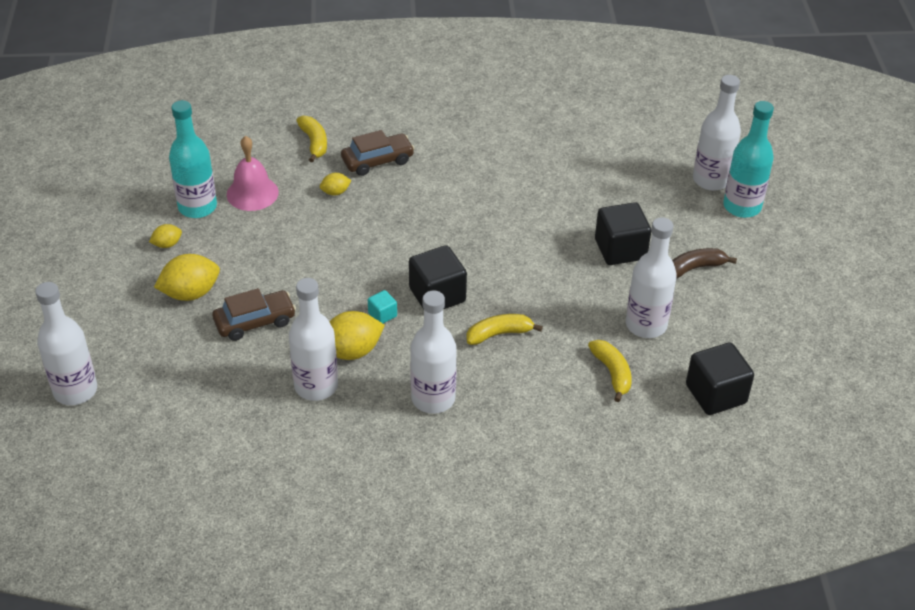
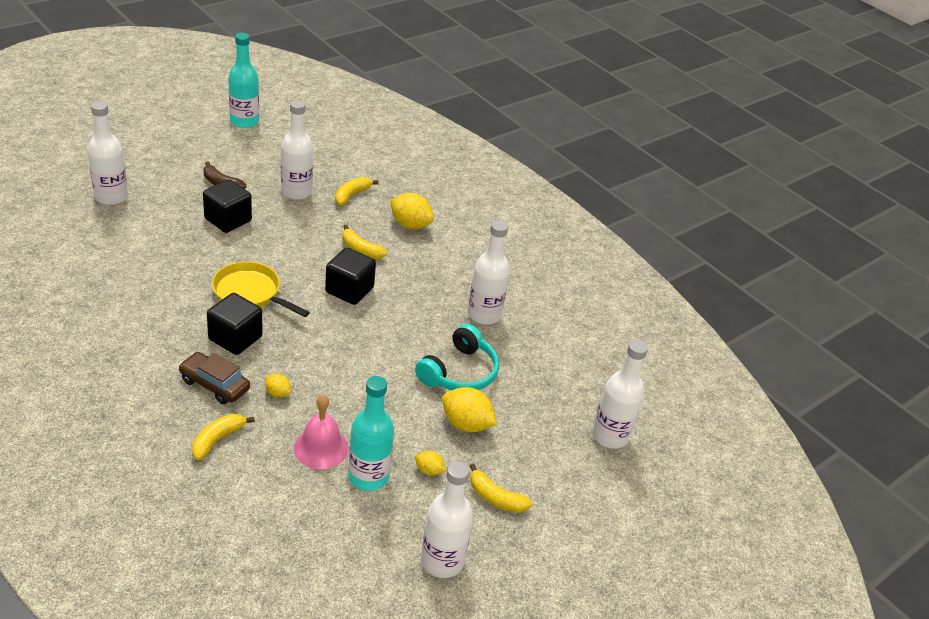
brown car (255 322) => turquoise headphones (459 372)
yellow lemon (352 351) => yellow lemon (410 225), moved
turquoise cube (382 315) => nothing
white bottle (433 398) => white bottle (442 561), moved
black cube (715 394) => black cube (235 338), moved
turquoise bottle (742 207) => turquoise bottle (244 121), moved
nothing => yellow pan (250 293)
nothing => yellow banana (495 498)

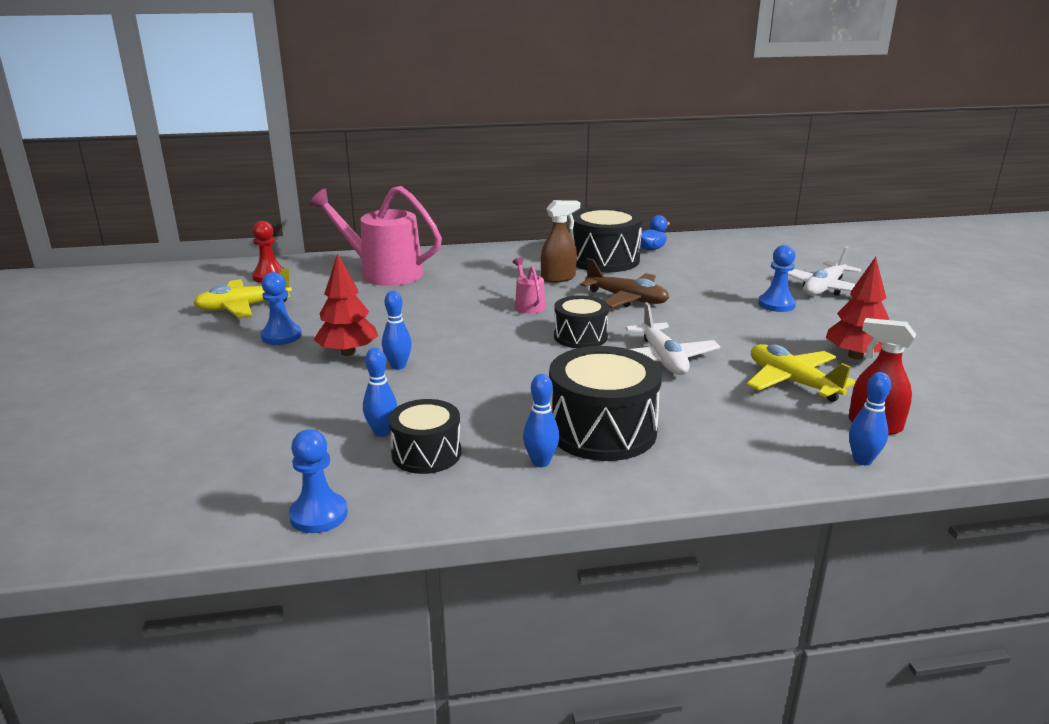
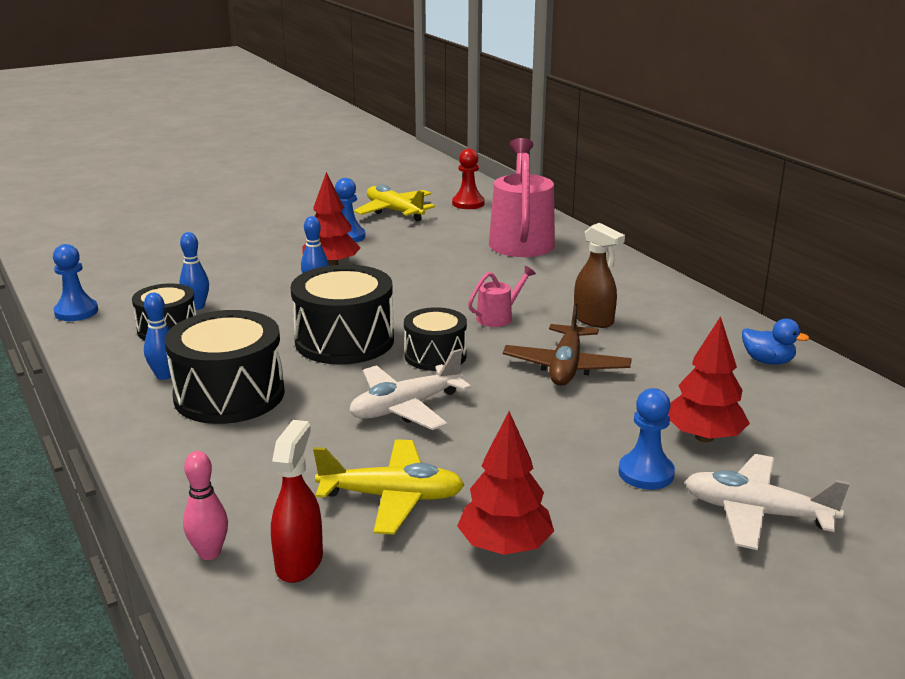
black drum (604 259) => black drum (344 341), moved
yellow plane (792 382) => yellow plane (392 497), 60 degrees clockwise
blue bowling pin (862 460) => pink bowling pin (209 553)
nothing => red tree (704 437)

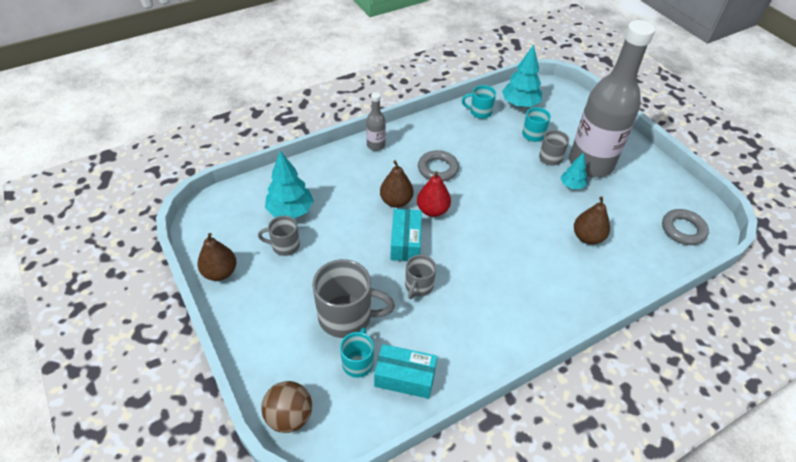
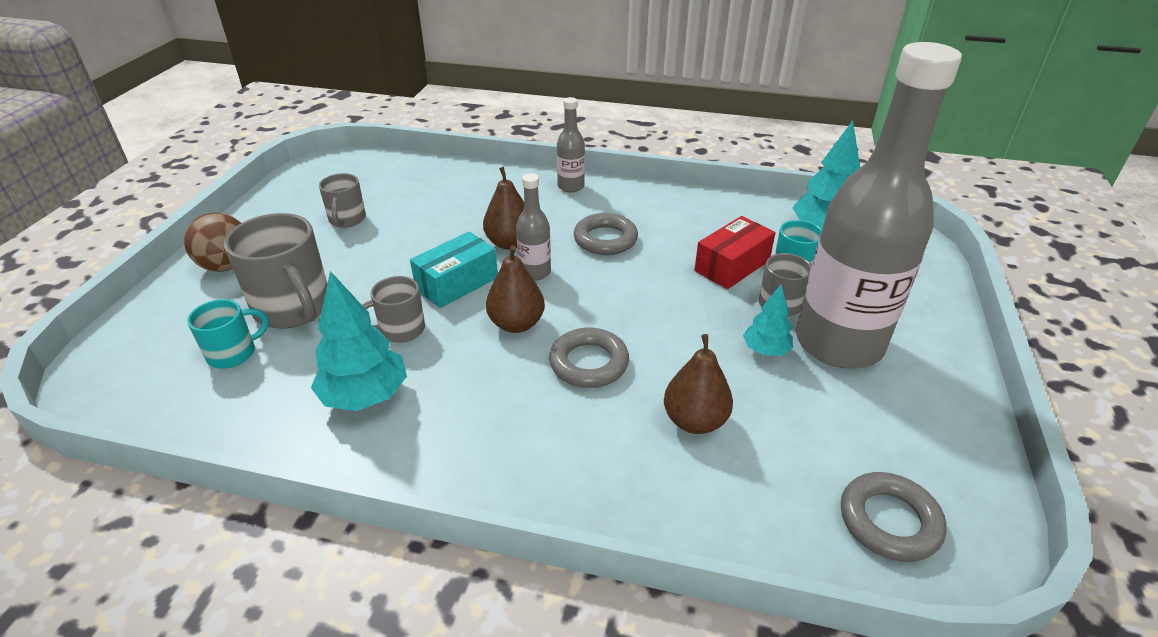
brown pear (220 272) => brown pear (516 324), moved
grey mug (284 246) => grey mug (347 220), 135 degrees counterclockwise
brown ball (289 416) => brown ball (227 266), moved
turquoise tree (290 211) => turquoise tree (365 396), moved
turquoise box (405 377) => nothing
red pear (432 210) => grey bottle (535 272)
turquoise mug (480 112) => nothing
nothing => grey ring (589 363)
nothing => red box (732 266)

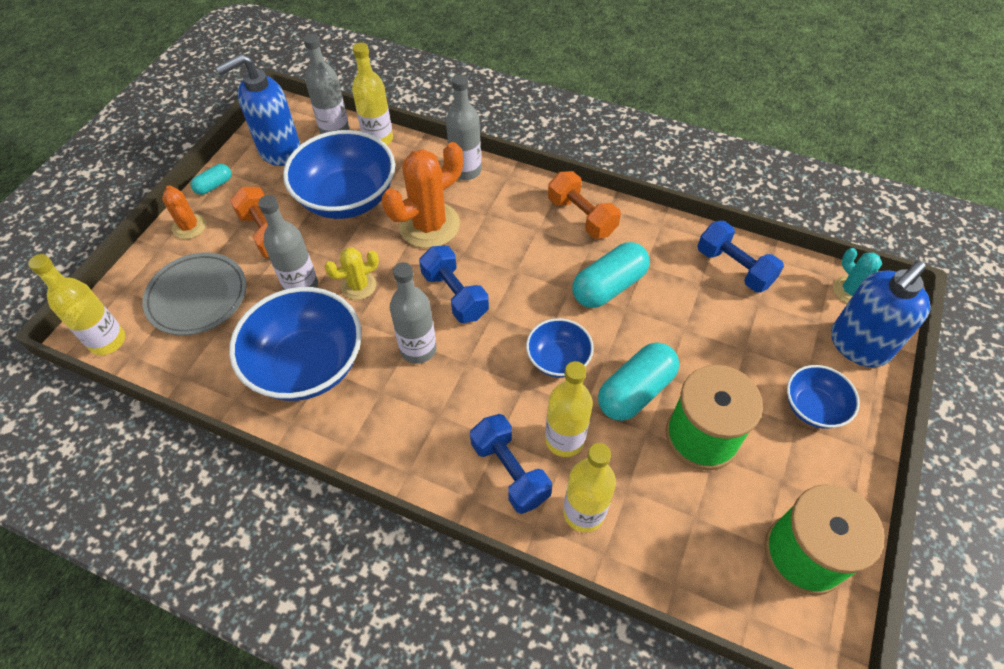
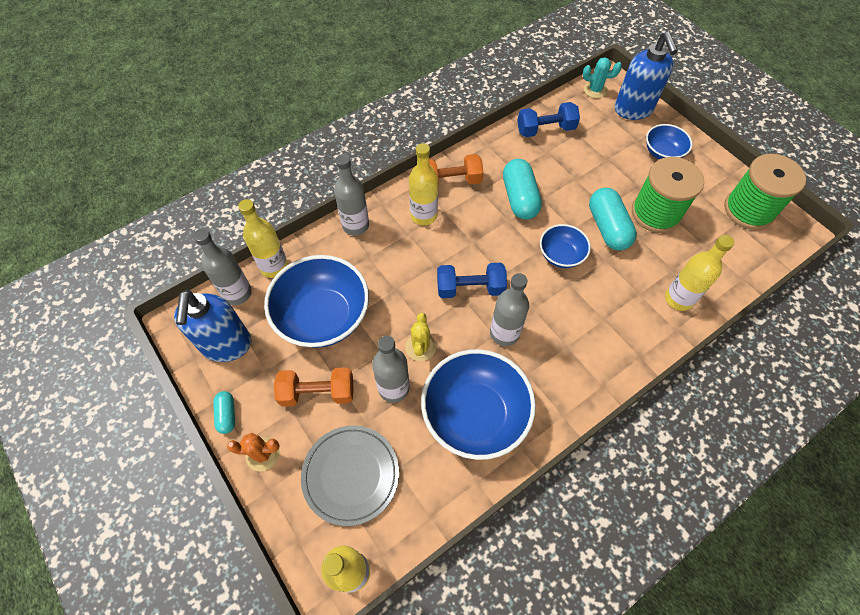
orange cactus (429 225) => nothing
blue dumbbell (509 471) => nothing
yellow bottle (564 440) => yellow bottle (423 215), moved

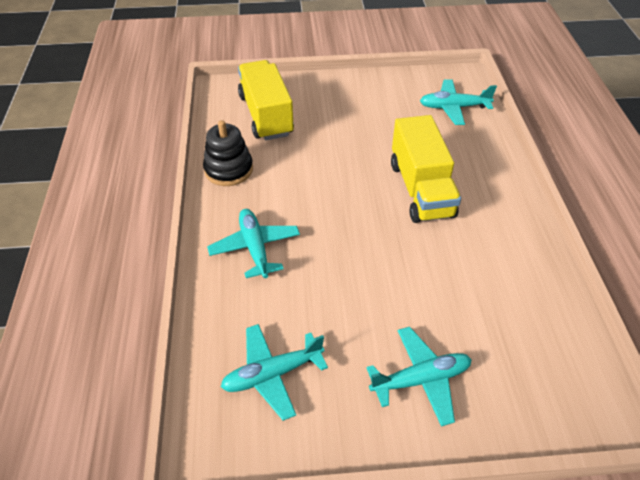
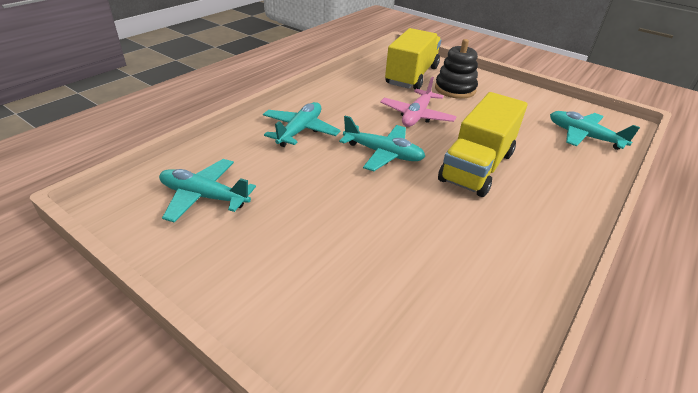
black stacking toy (228 169) => black stacking toy (455 89), moved
turquoise plane (420 379) => turquoise plane (383 153), moved
nothing => pink plane (417 116)

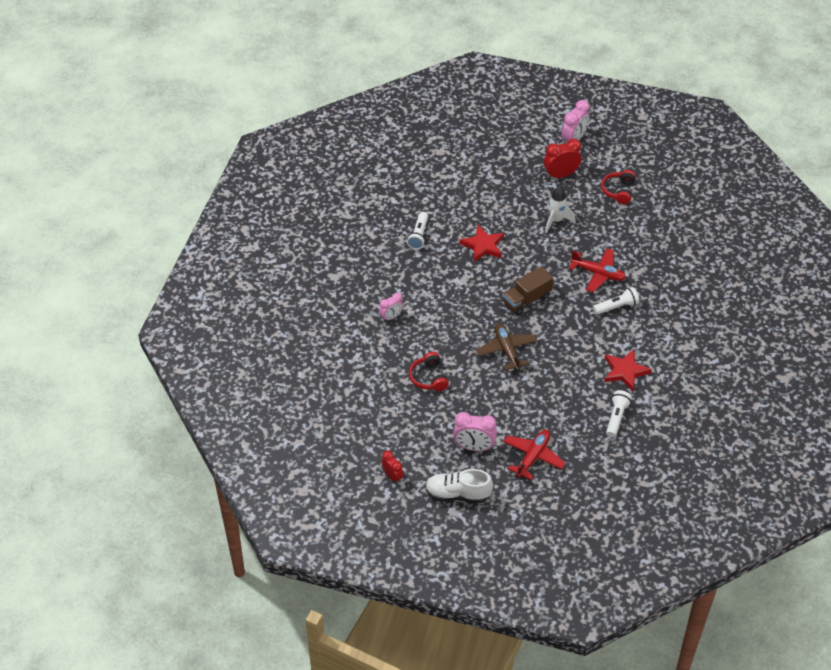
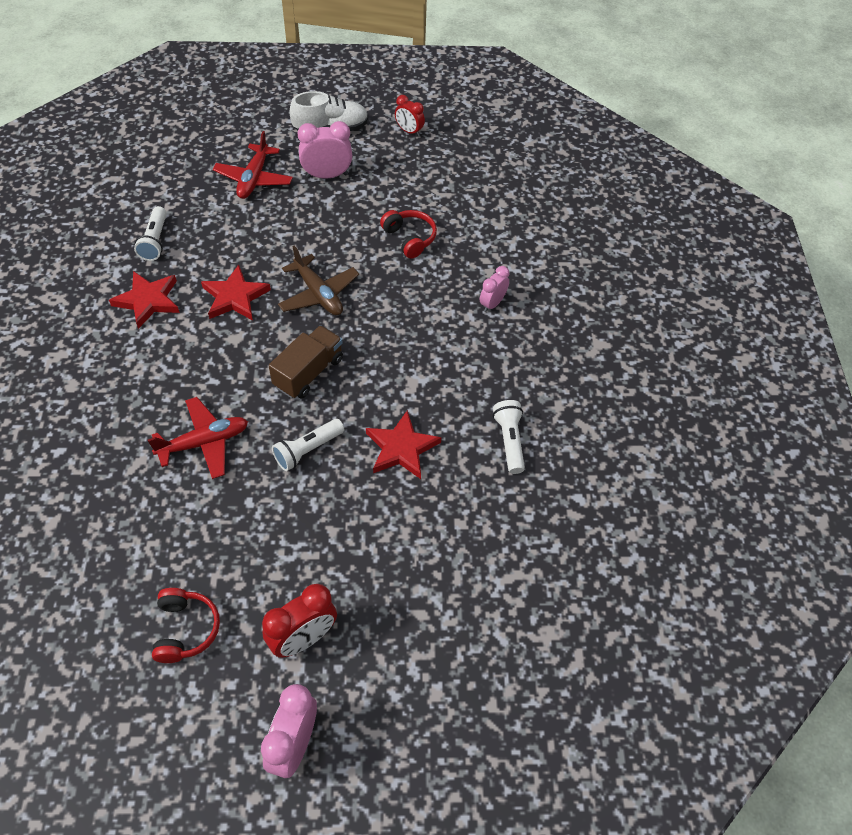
white rocket (556 220) => nothing
red plane (598 274) => red plane (204 443), 150 degrees clockwise
white flashlight (616 307) => white flashlight (307 450), moved
nothing => red star (235 297)

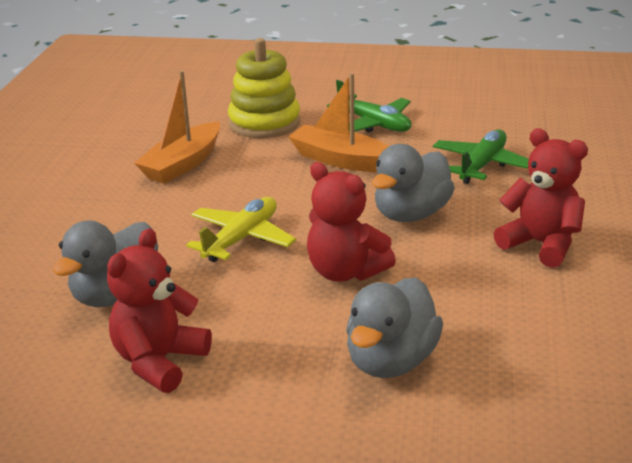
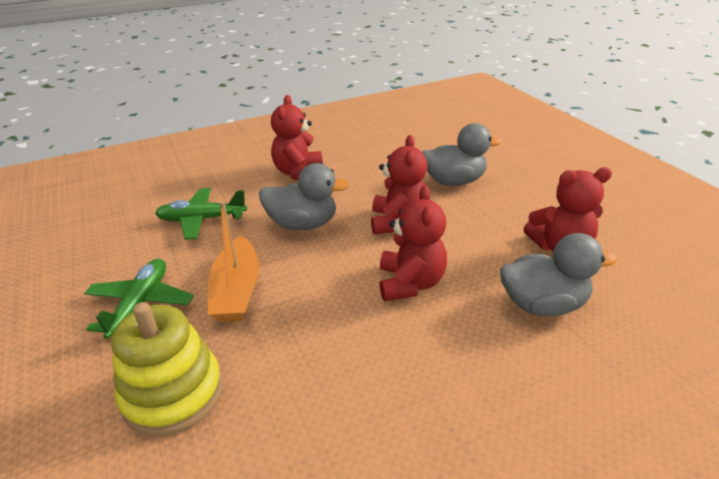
orange boat (183 164) => nothing
yellow plane (241 238) => red teddy bear (410 283)

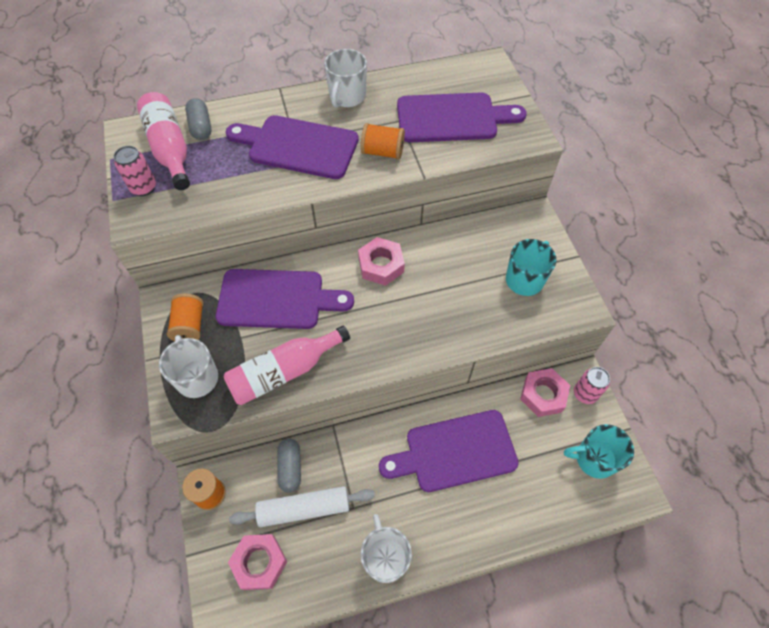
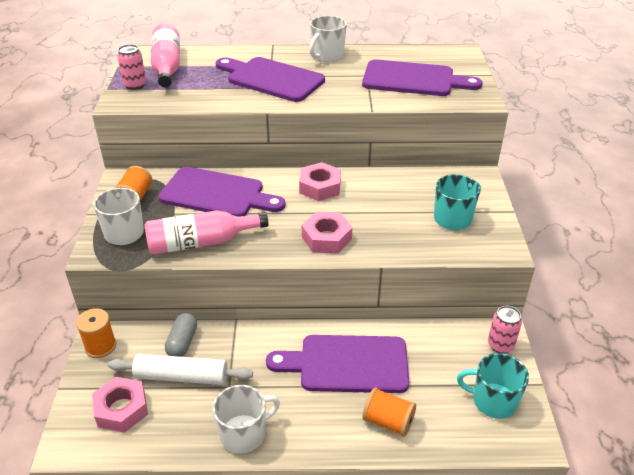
grey capsule (201 127) => nothing
white mug (385 557) => white mug (244 434), 60 degrees clockwise
orange spool (383 152) => orange spool (388 421), moved
pink nut (543 395) => pink nut (326 238), moved

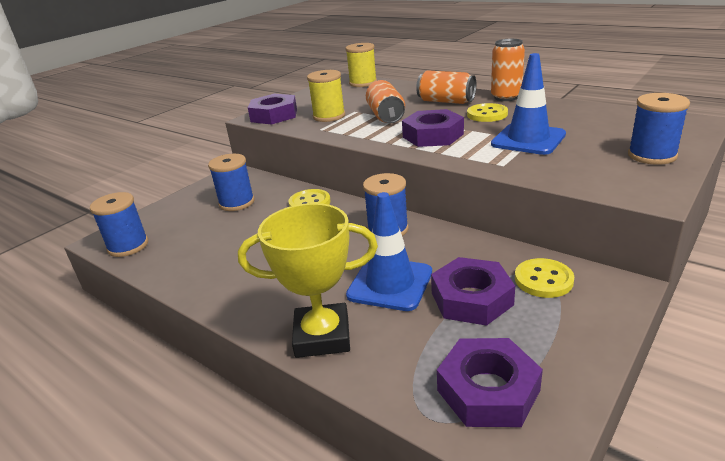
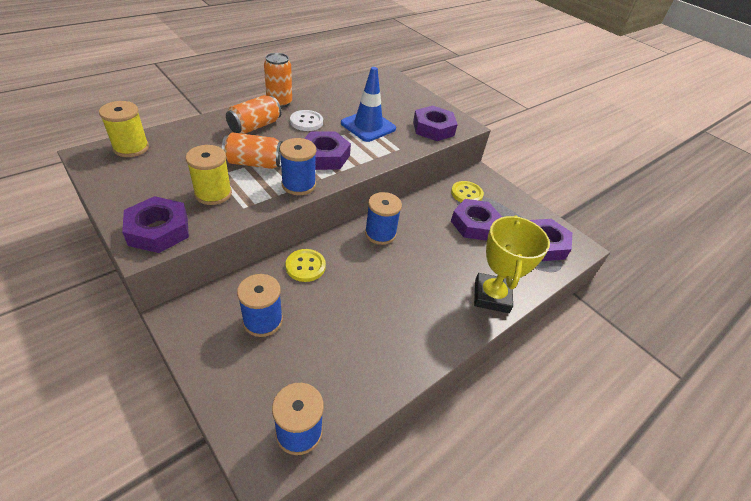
blue traffic cone (390 284) => nothing
yellow button (487 114) => white button (306 122)
blue spool (652 155) => blue spool (298 185), moved
nothing => purple nut (433 128)

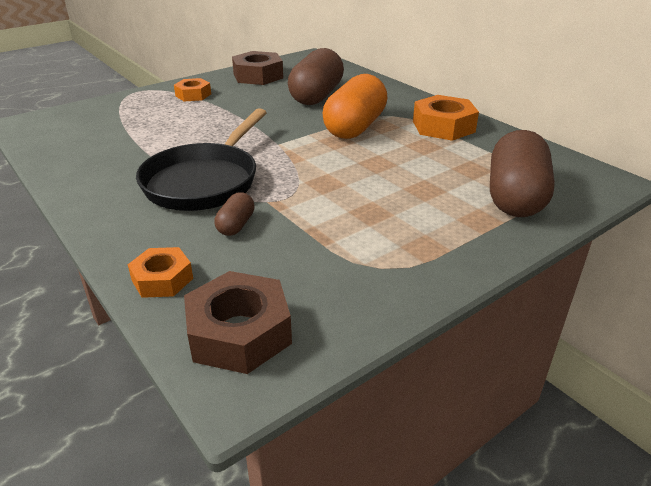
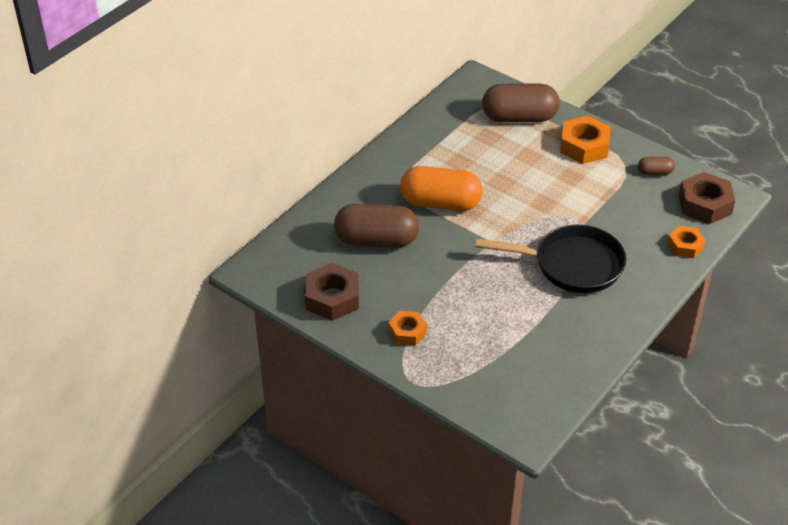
brown capsule (236 225) => brown capsule (655 172), moved
orange nut (443 126) => orange nut (584 146), moved

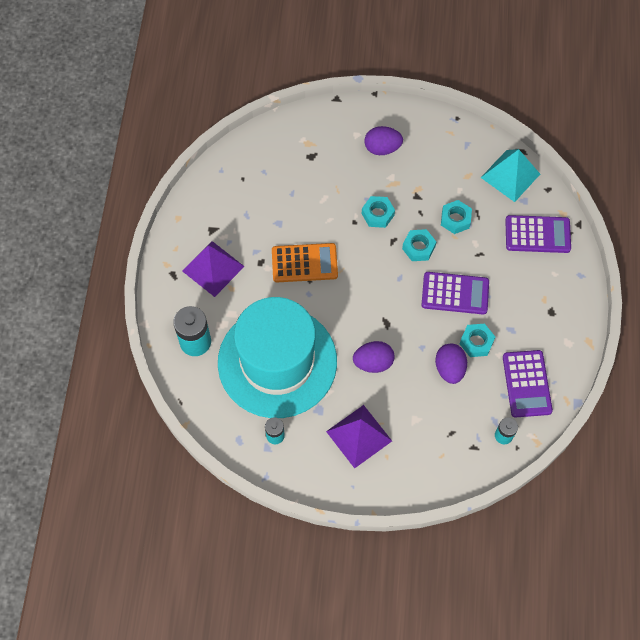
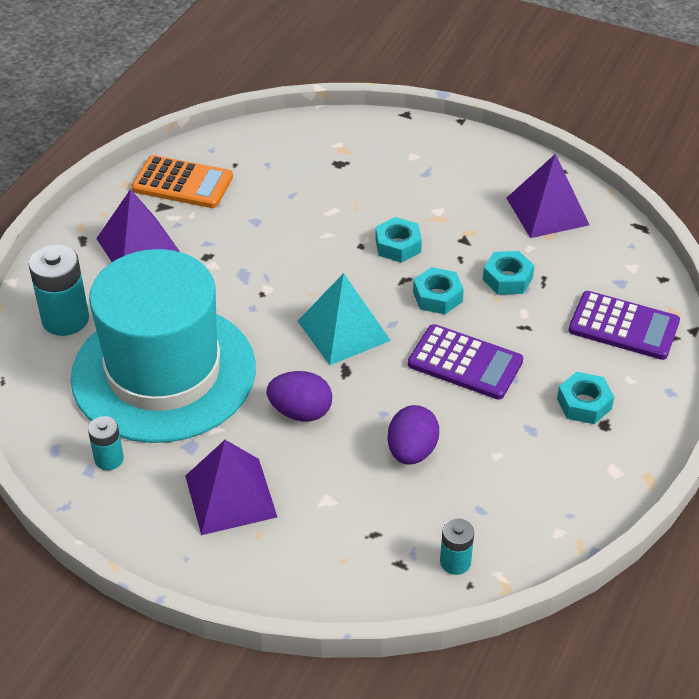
orange calculator (304 263) => orange calculator (182 183), moved
purple egg (382 148) => nothing
turquoise nut (476 342) => turquoise nut (584 404), moved
turquoise pyramid (510 176) => turquoise pyramid (343 330), moved
purple calculator (526 384) => nothing
nothing => purple pyramid (547 211)

